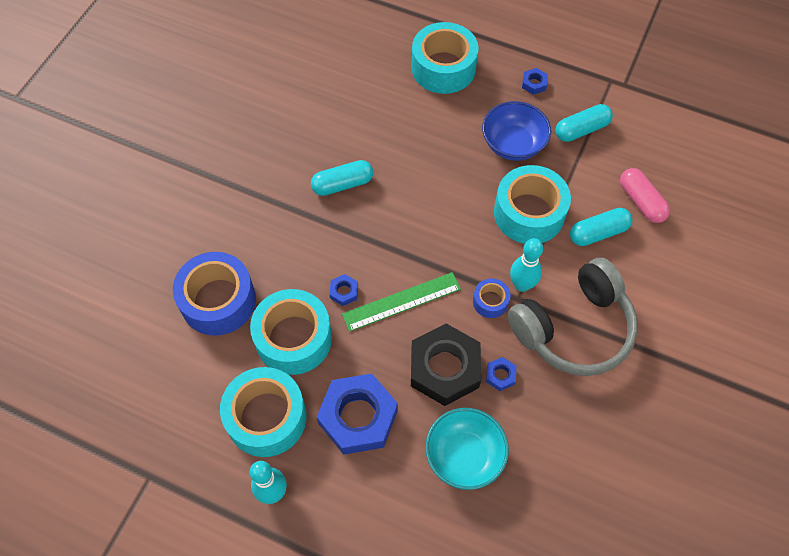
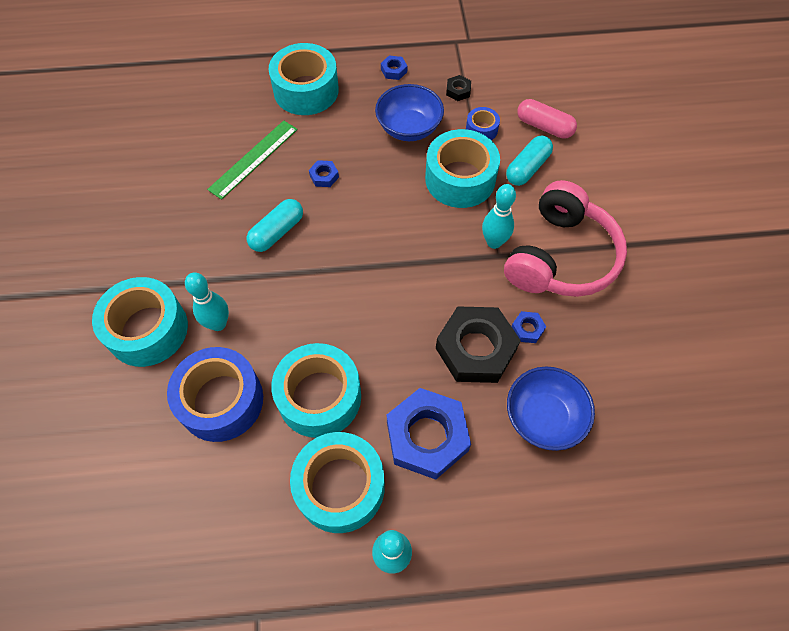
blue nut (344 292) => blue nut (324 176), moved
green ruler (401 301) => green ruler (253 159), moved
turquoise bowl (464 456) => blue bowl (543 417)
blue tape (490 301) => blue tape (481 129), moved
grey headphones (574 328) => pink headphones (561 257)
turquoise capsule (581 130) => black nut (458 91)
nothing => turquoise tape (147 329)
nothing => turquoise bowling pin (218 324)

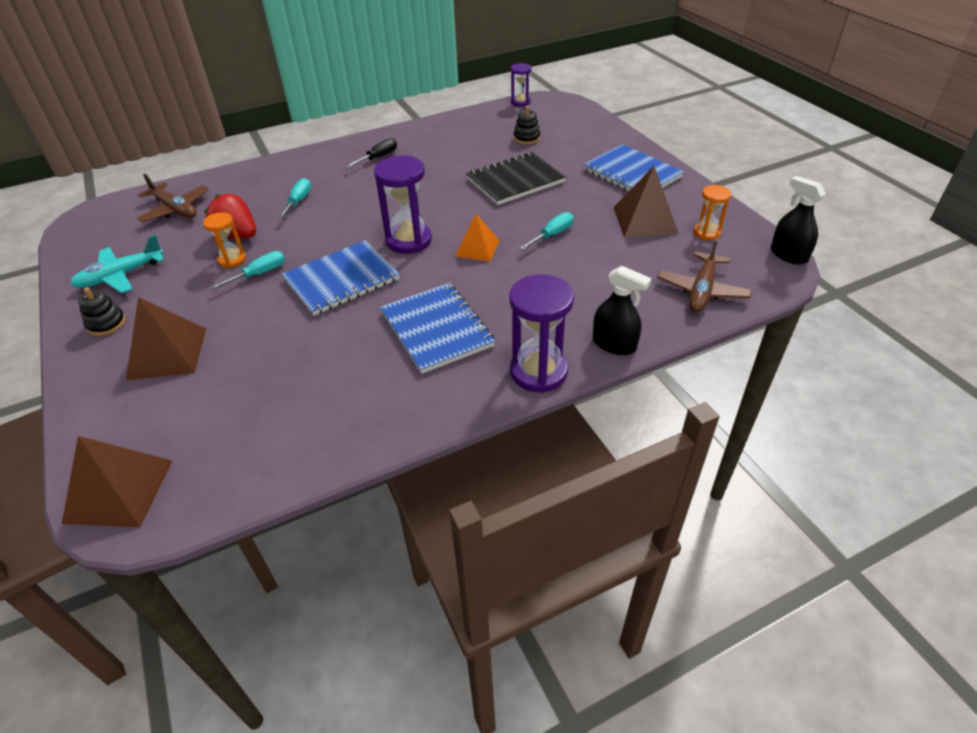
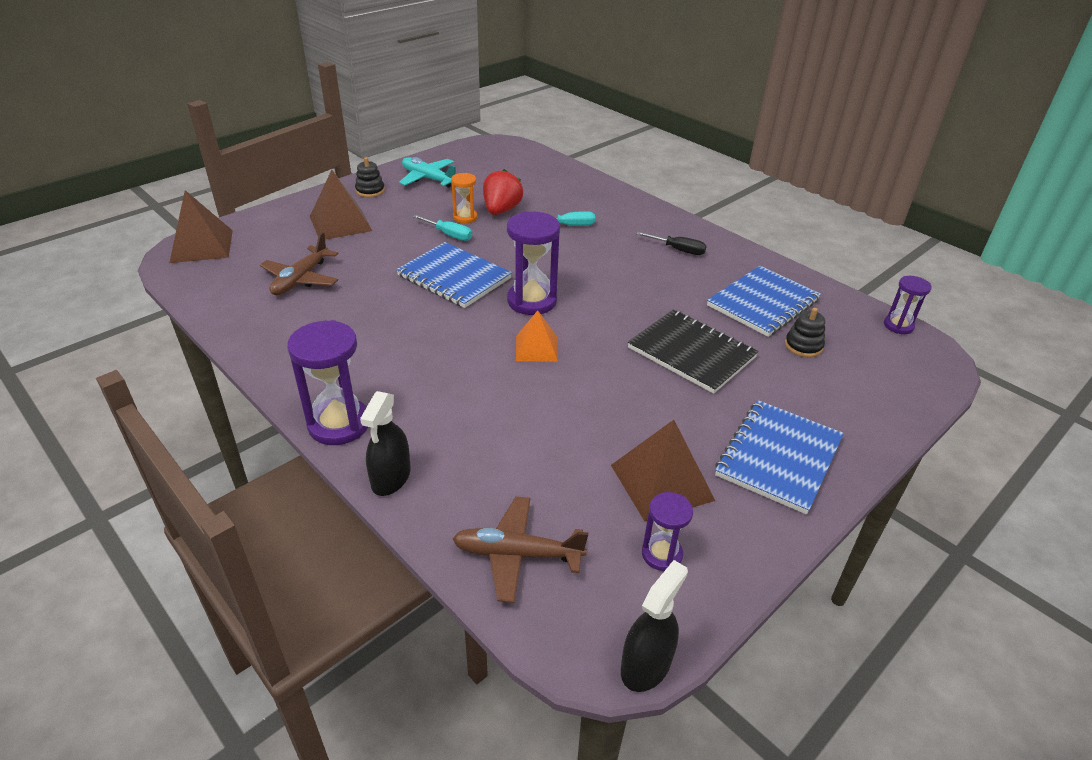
brown plane (175 209) => brown plane (301 279), moved
blue notebook (436 329) => blue notebook (762 303), moved
turquoise screwdriver (552 235) => nothing
orange hourglass (707 233) => purple hourglass (661 554)

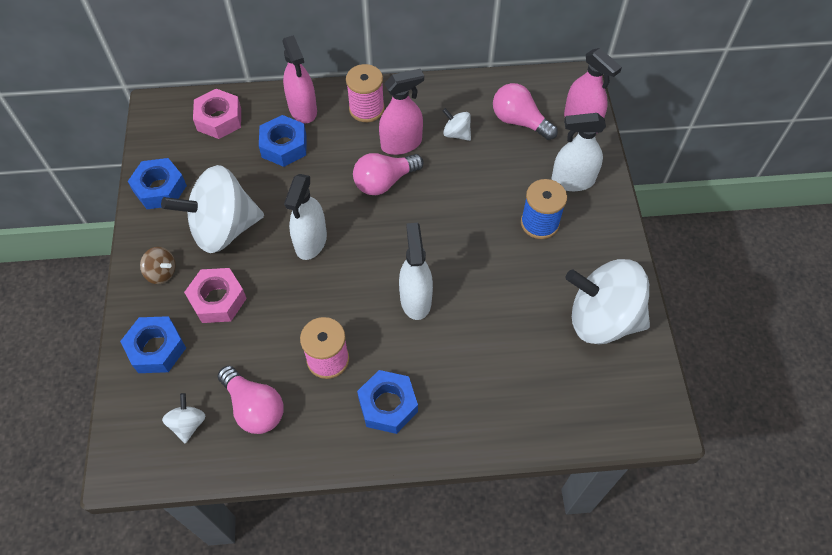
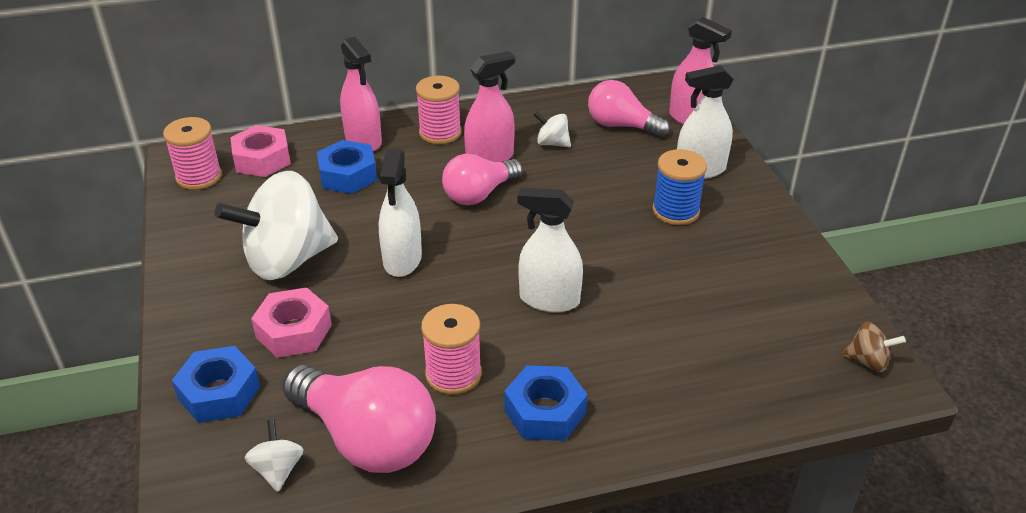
blue nut (160 189) => nothing
brown spinning top (162 273) => brown spinning top (867 361), moved
pink light bulb (254 407) => pink light bulb (366 438), x1.53
white spray bottle (415 299) => white spray bottle (549 299), 60 degrees counterclockwise
white spinning top (602 318) => nothing
nothing => pink spool (199 177)

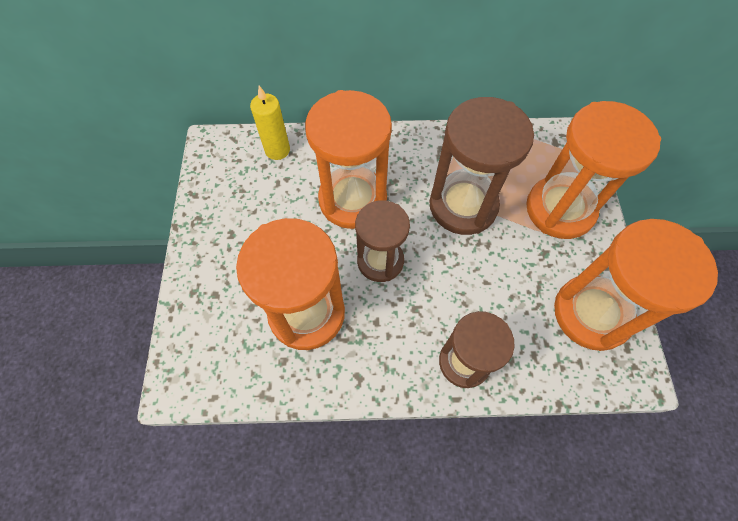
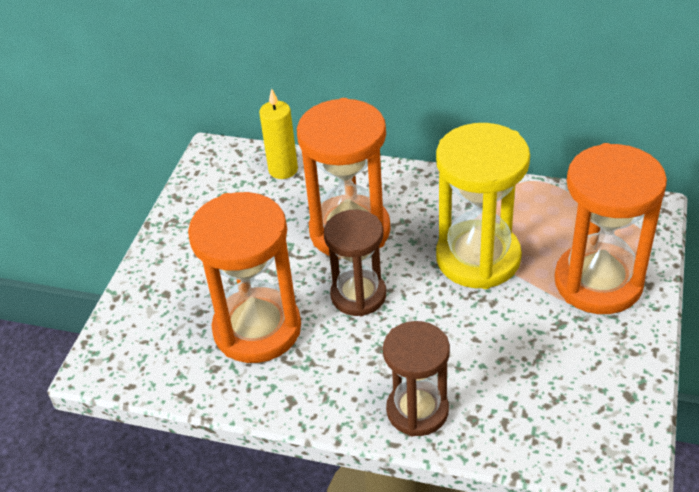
brown hourglass (463 205) => yellow hourglass (478 258)
orange hourglass (591 313) => nothing

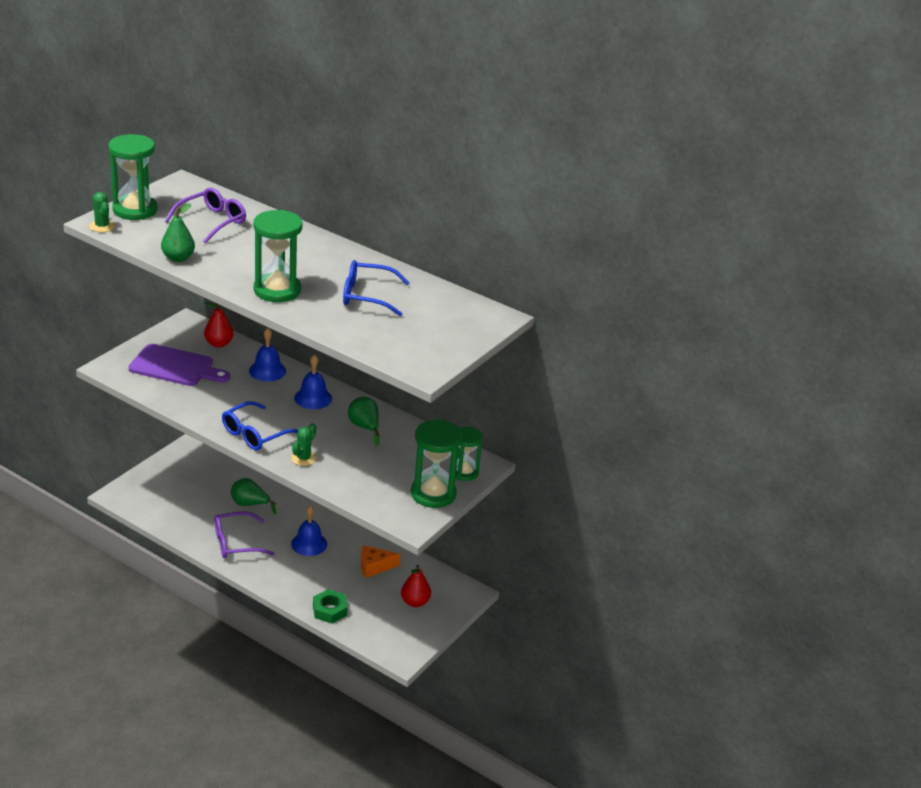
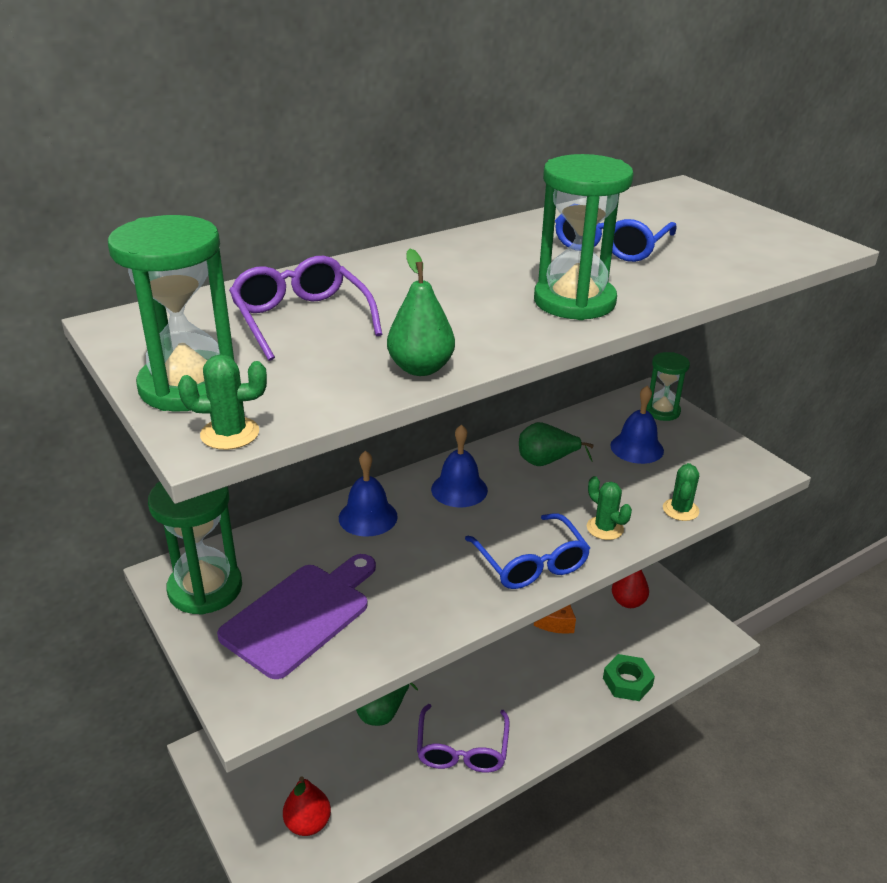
red pear (219 343) => red pear (308 823), moved
blue bell (309 544) => blue bell (637 448), moved
green hourglass (433 494) => green hourglass (205 588), moved
nothing => green cactus (680 510)

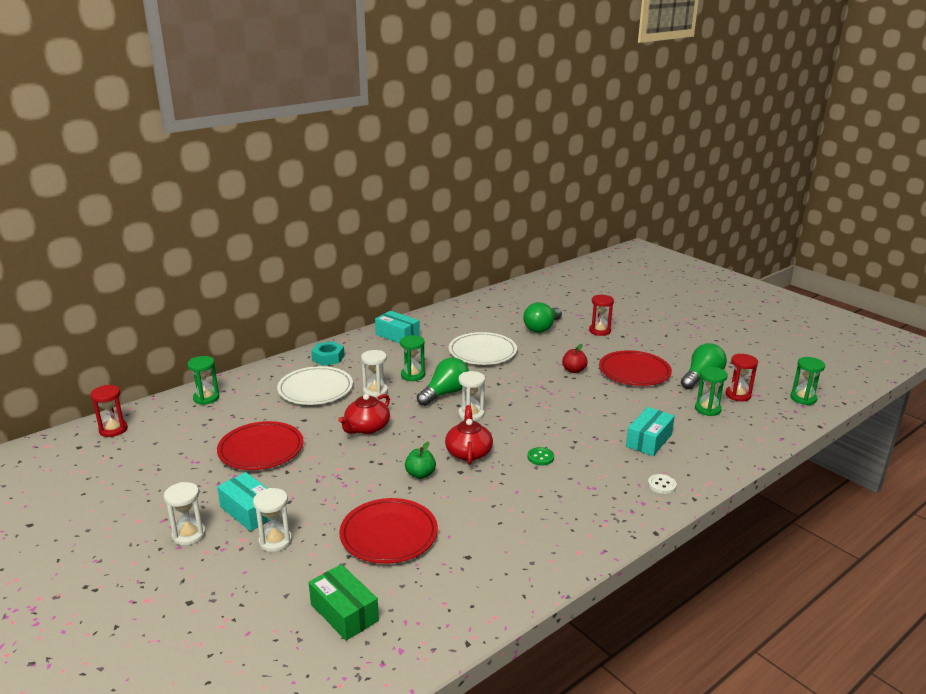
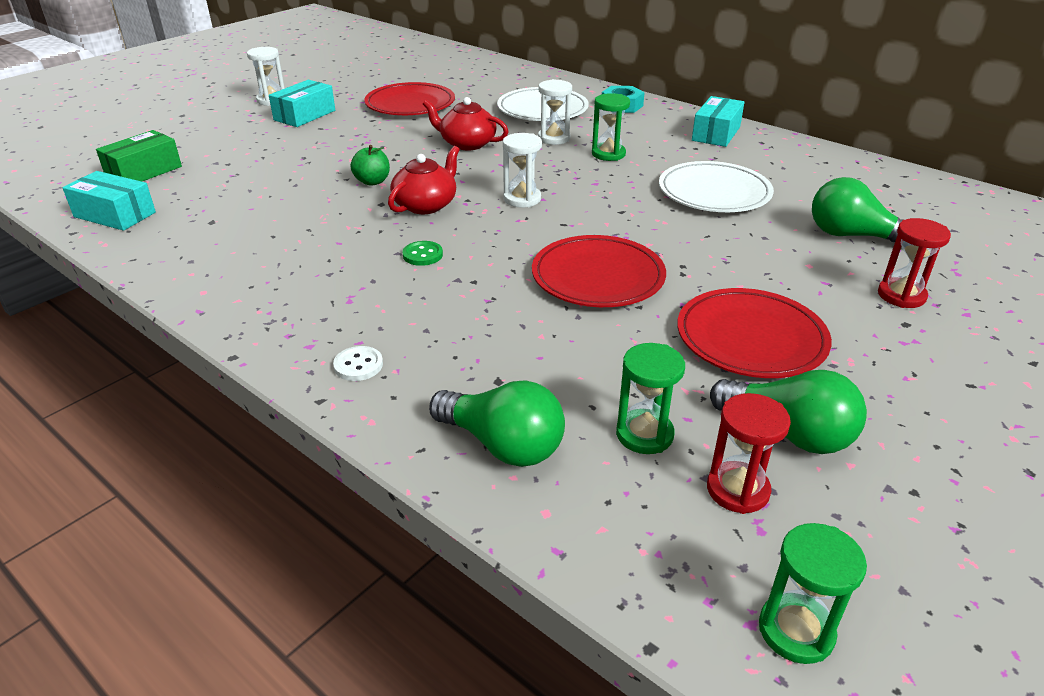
red hourglass (113 429) => nothing
green hourglass (206 398) => nothing
white hourglass (275 541) => nothing
red plate (389 534) => red plate (598 277), moved
green light bulb (445 393) => green light bulb (503 445), moved
red teapot (468 452) => red teapot (426 205), 45 degrees counterclockwise
red apple (574 370) => nothing
turquoise box (649 440) => turquoise box (115 215), moved

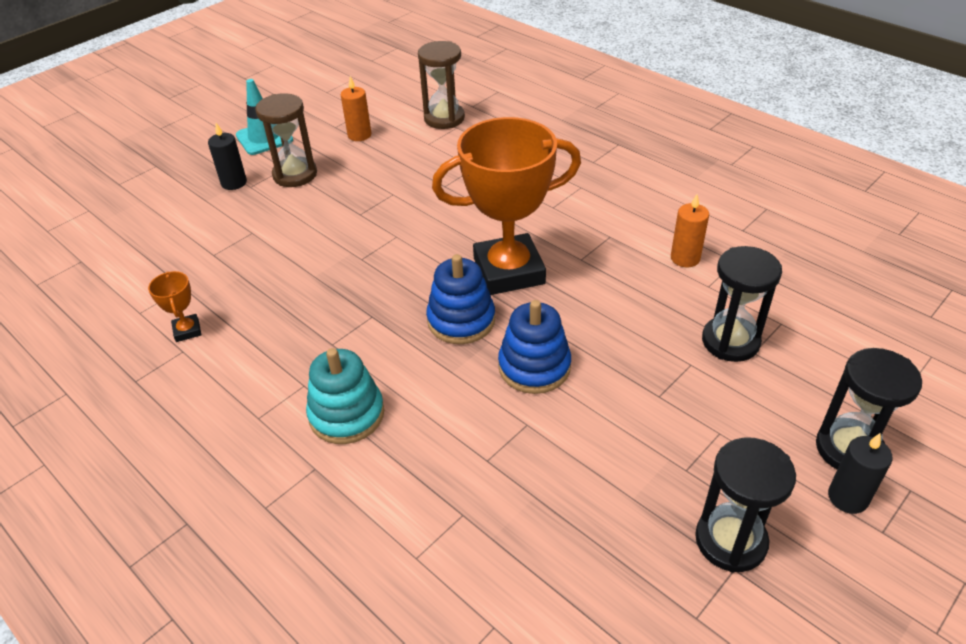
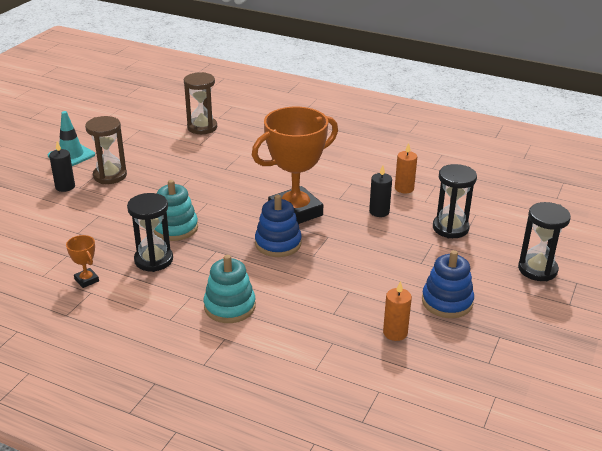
orange candle (359 135) => orange candle (395 333), moved
blue stacking toy (534 367) => blue stacking toy (447 302), moved
black hourglass (730 541) => black hourglass (153 260), moved
black candle (847 497) => black candle (379 212), moved
nothing => turquoise stacking toy (175 228)

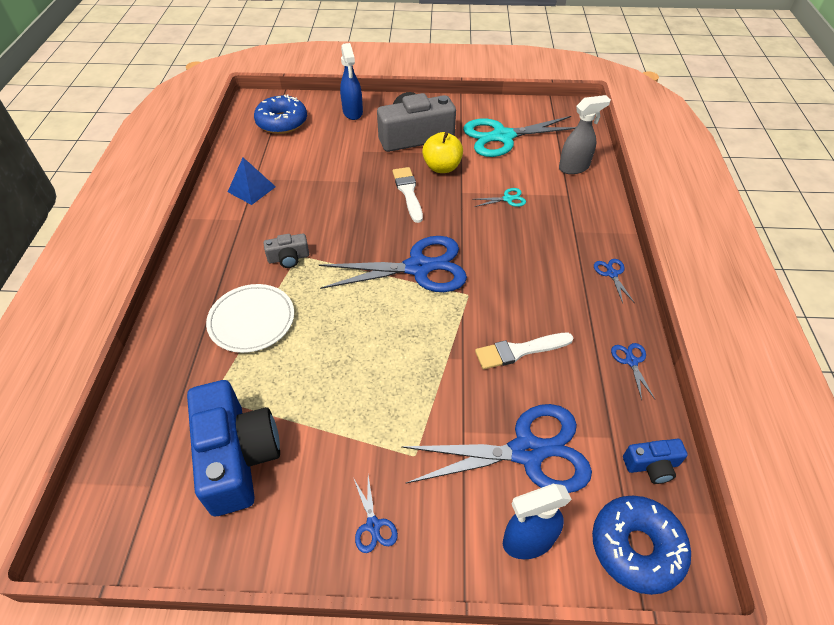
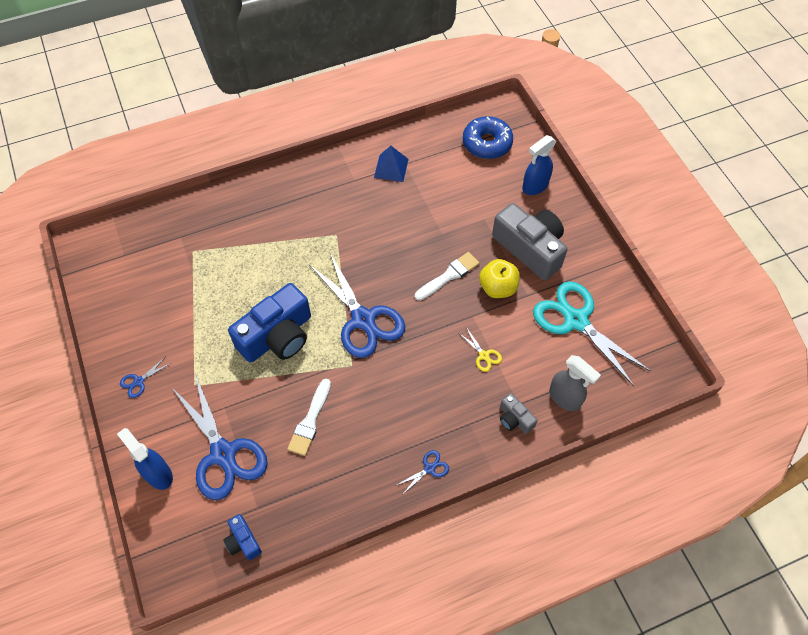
blue camera (237 456) => blue camera (277 336), moved
white plate (251 320) => nothing
grey camera (288 258) => grey camera (514 419), moved
turquoise scissors (508 199) => yellow scissors (484 355)
white brush (519 351) => white brush (310 421), 120 degrees counterclockwise
blue donut (636 547) => nothing
blue scissors (631 361) => nothing

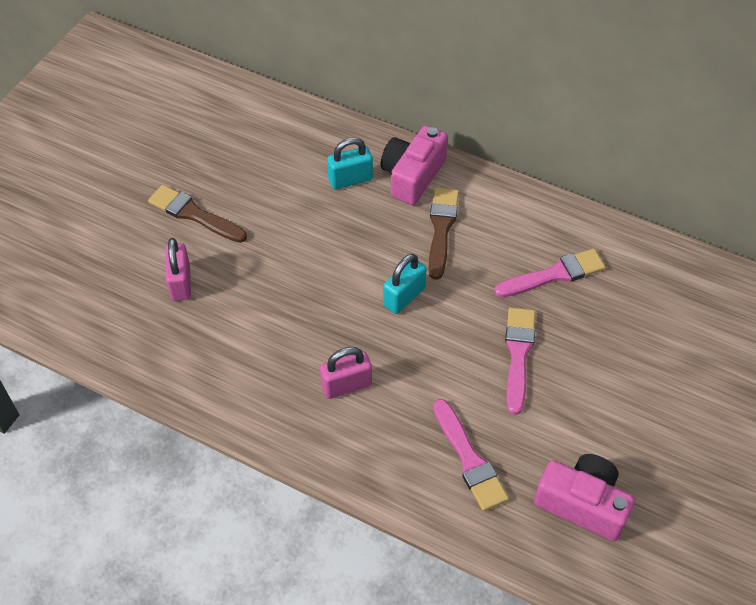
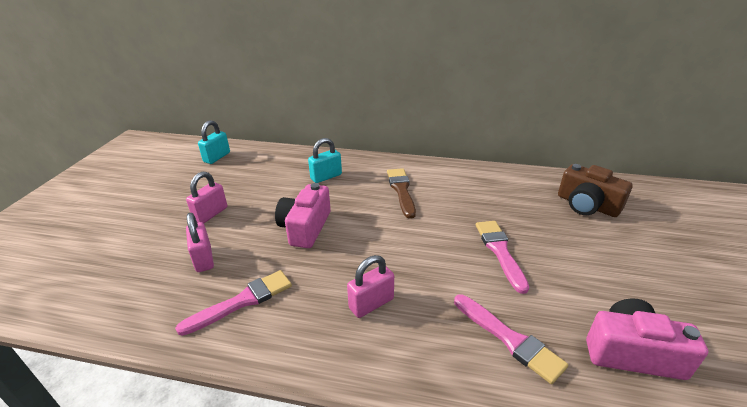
brown brush (194 214) => pink padlock (211 214)
pink camera (412 176) => pink camera (305 227), moved
turquoise padlock (404 297) => turquoise padlock (217 157), moved
pink brush (554 274) => pink brush (242 301), moved
nothing => brown camera (587 205)

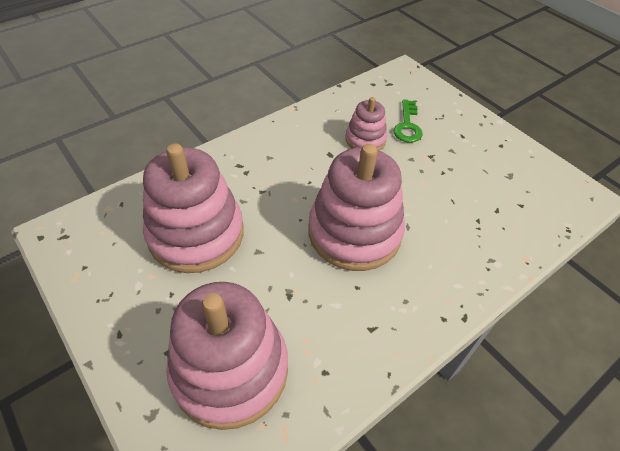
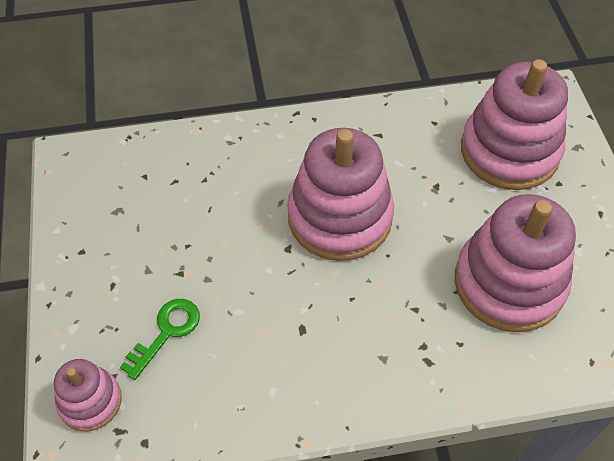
pink stacking toy (365 139) => pink stacking toy (90 401), moved

